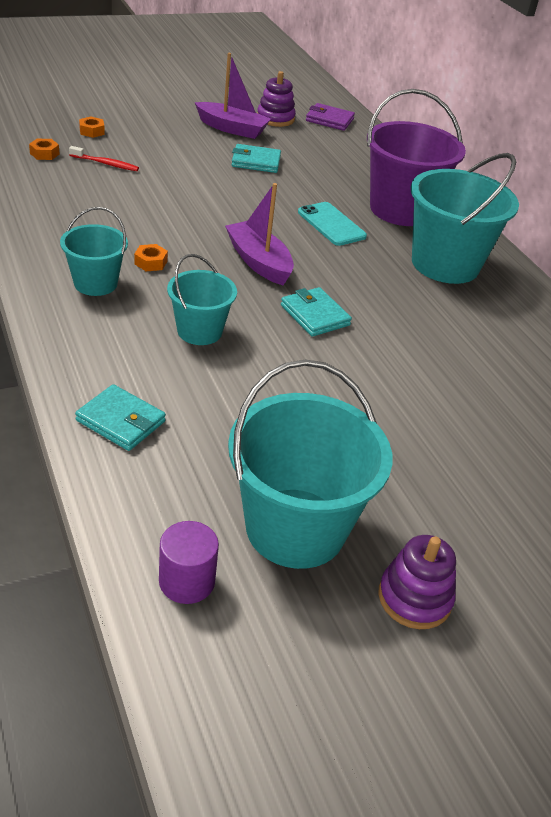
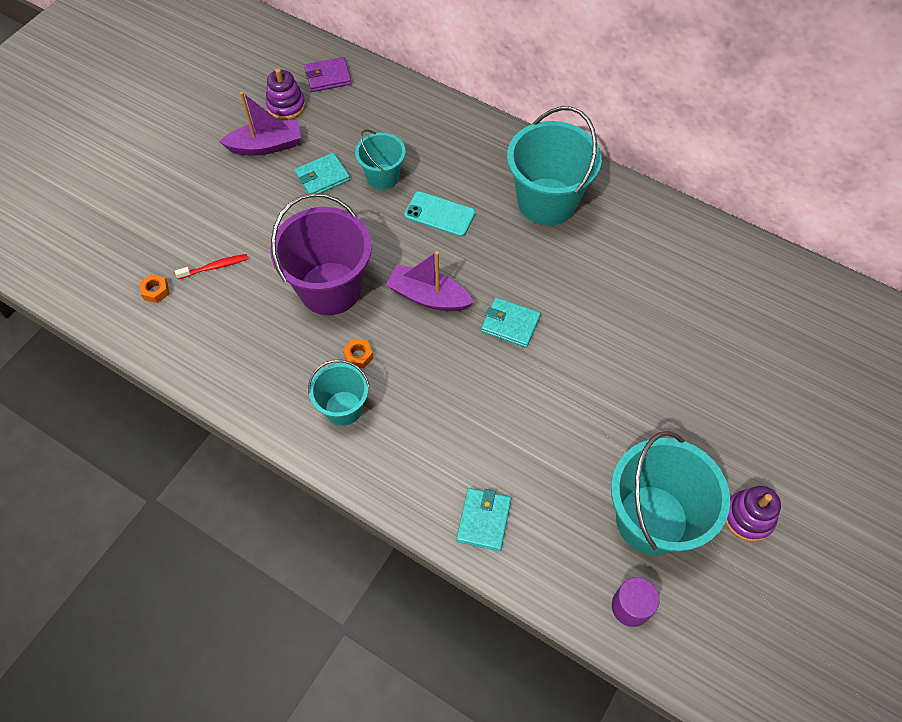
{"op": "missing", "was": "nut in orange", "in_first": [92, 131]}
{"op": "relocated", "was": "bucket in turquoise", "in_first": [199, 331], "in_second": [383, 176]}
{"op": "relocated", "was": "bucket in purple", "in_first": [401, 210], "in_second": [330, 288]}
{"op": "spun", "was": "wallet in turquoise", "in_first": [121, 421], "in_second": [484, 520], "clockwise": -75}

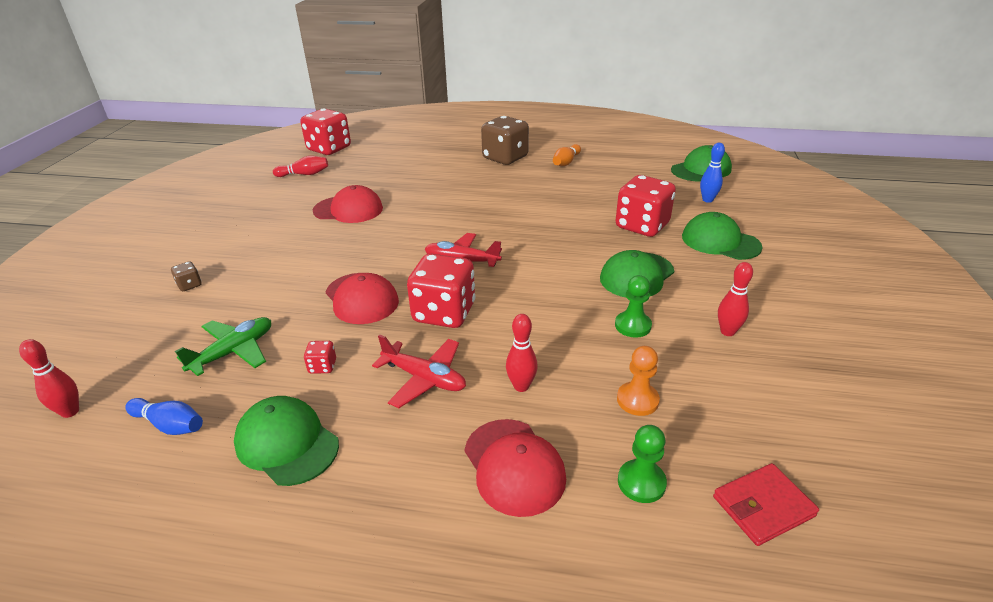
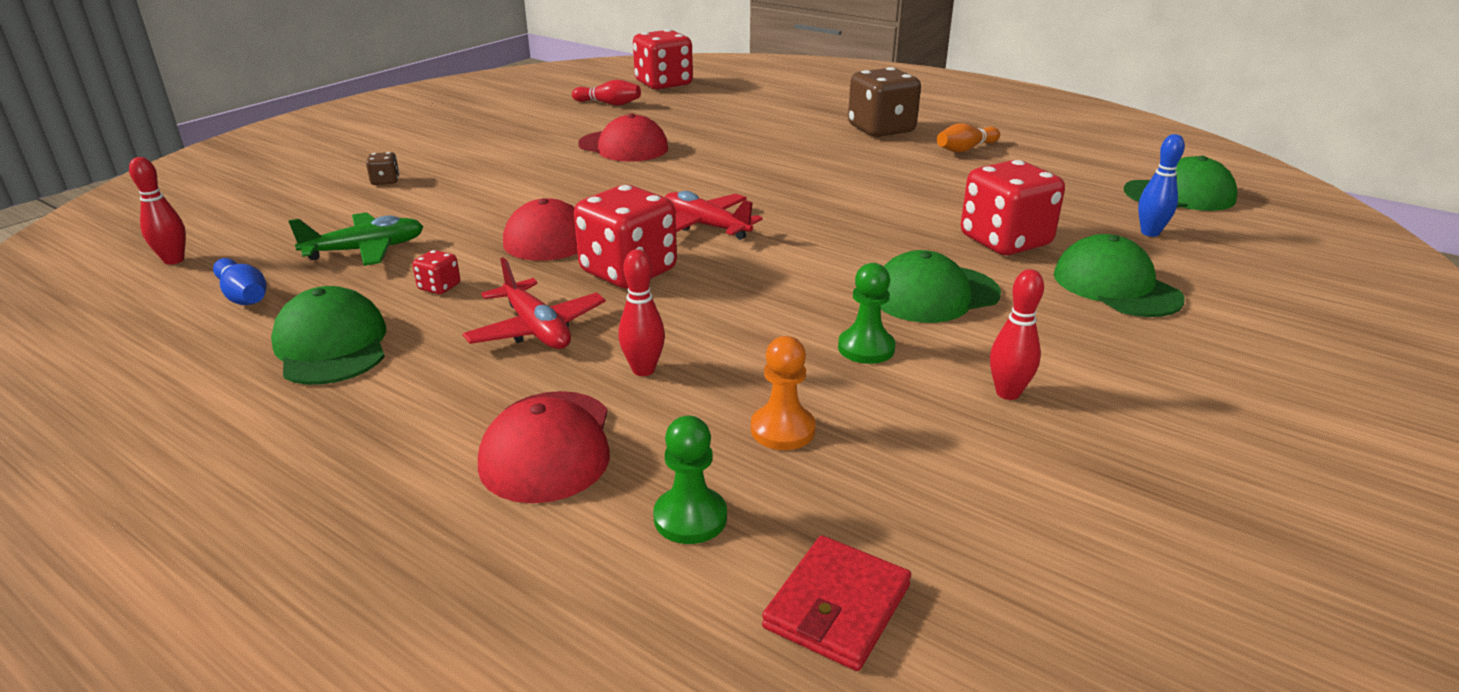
{"op": "spun", "was": "wallet in red", "in_first": [763, 506], "in_second": [837, 606], "clockwise": -60}

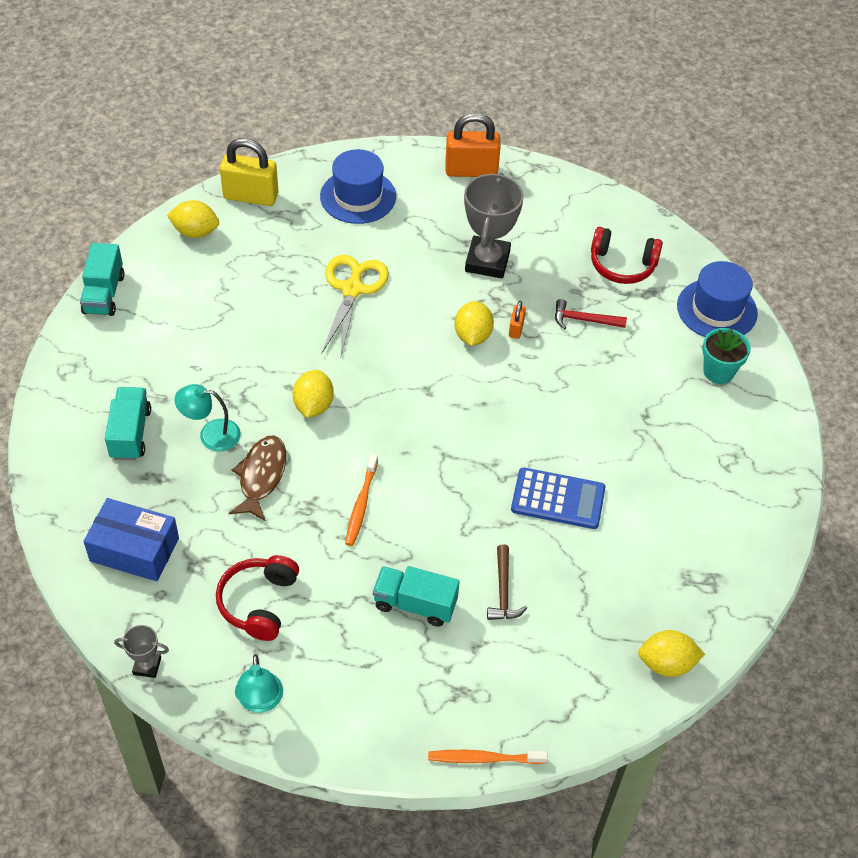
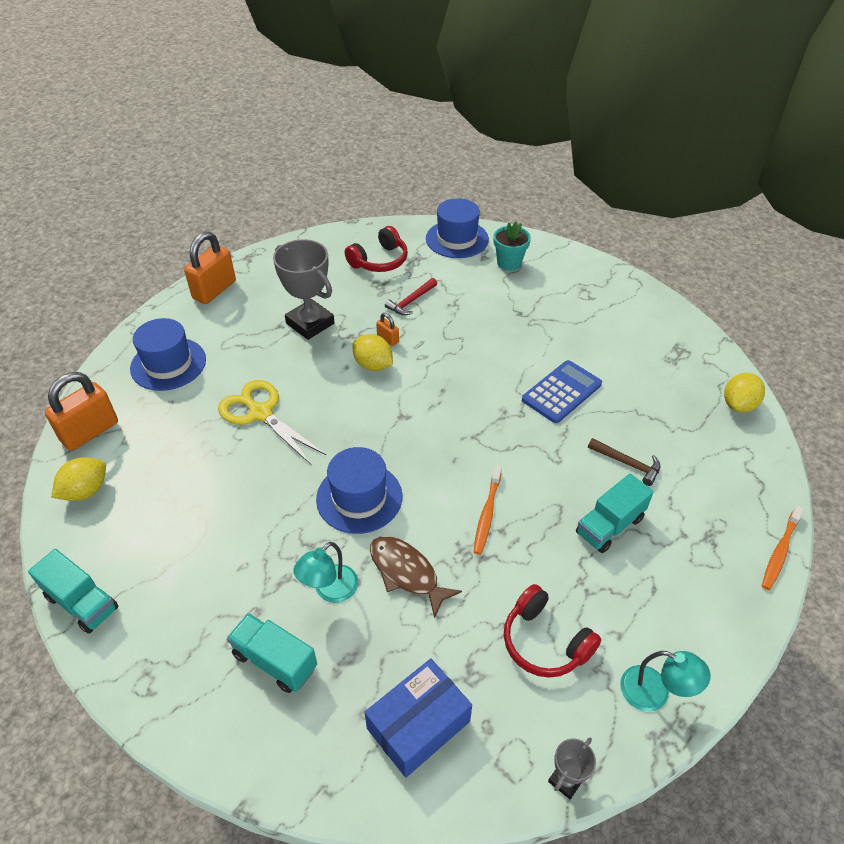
{"op": "exchanged", "was": "lemon in yellow", "now": "hat in blue", "in_first": [313, 405], "in_second": [359, 497]}
{"op": "colour", "was": "padlock in yellow", "now": "padlock in orange", "in_first": [251, 196], "in_second": [90, 432]}
{"op": "spun", "was": "toothbrush in orange", "in_first": [361, 505], "in_second": [487, 514], "clockwise": 60}

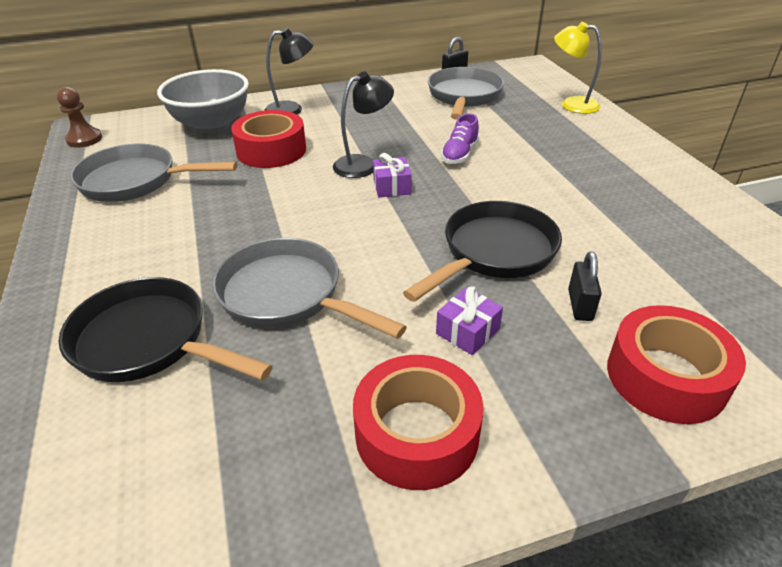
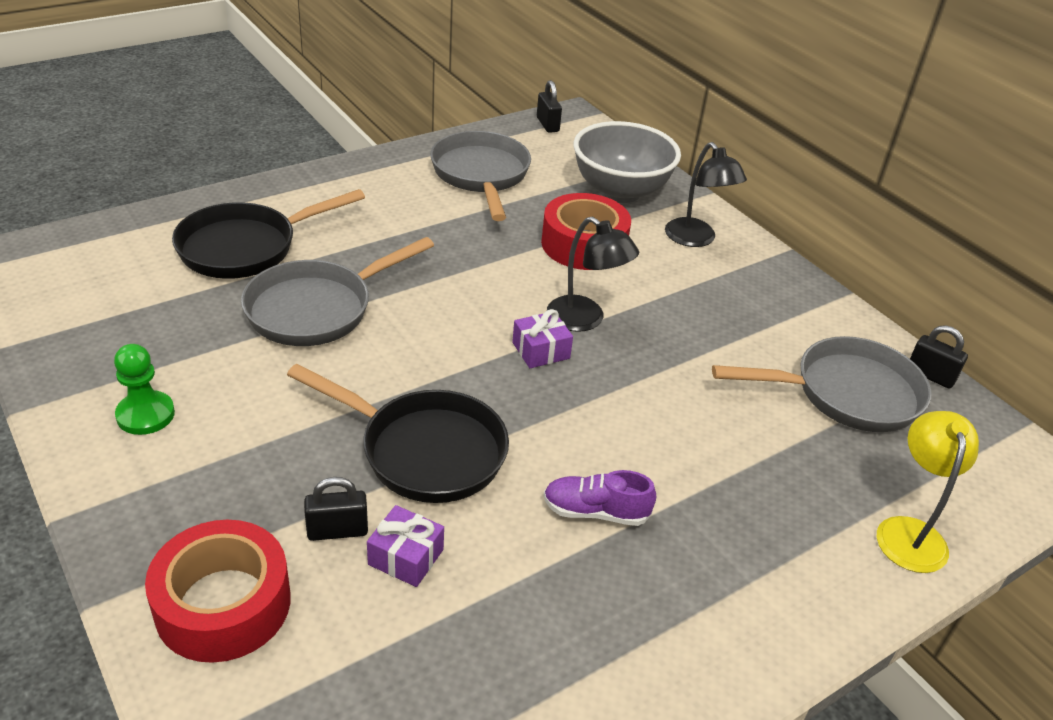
{"op": "relocated", "was": "gift in purple", "in_first": [467, 331], "in_second": [406, 557]}
{"op": "relocated", "was": "shoe in purple", "in_first": [459, 154], "in_second": [595, 512]}
{"op": "exchanged", "was": "pawn in brown", "now": "padlock in black", "in_first": [84, 139], "in_second": [547, 124]}
{"op": "exchanged", "was": "tape in red", "now": "pawn in green", "in_first": [417, 433], "in_second": [145, 415]}
{"op": "spun", "was": "pan in black", "in_first": [149, 341], "in_second": [246, 247], "clockwise": -135}
{"op": "spun", "was": "pan in grey", "in_first": [288, 295], "in_second": [317, 309], "clockwise": -150}

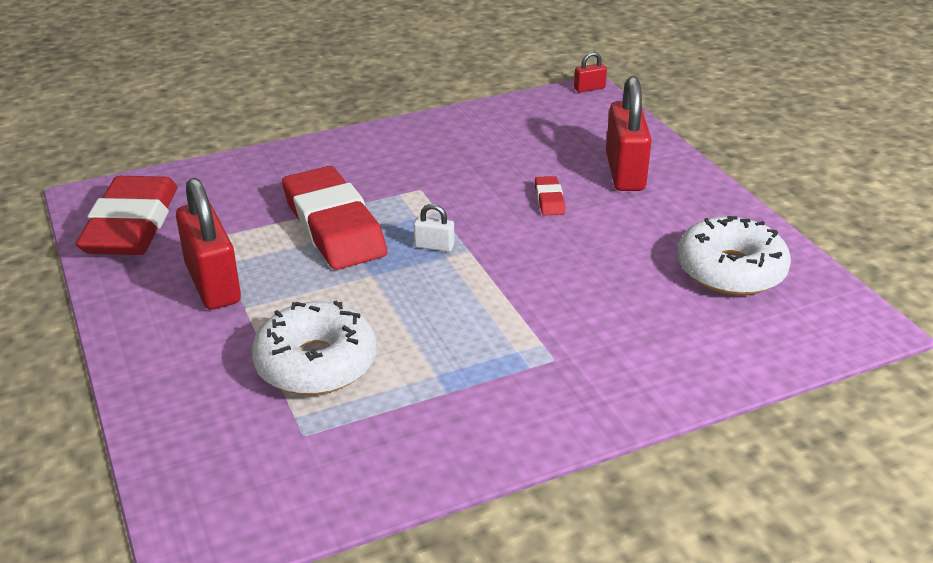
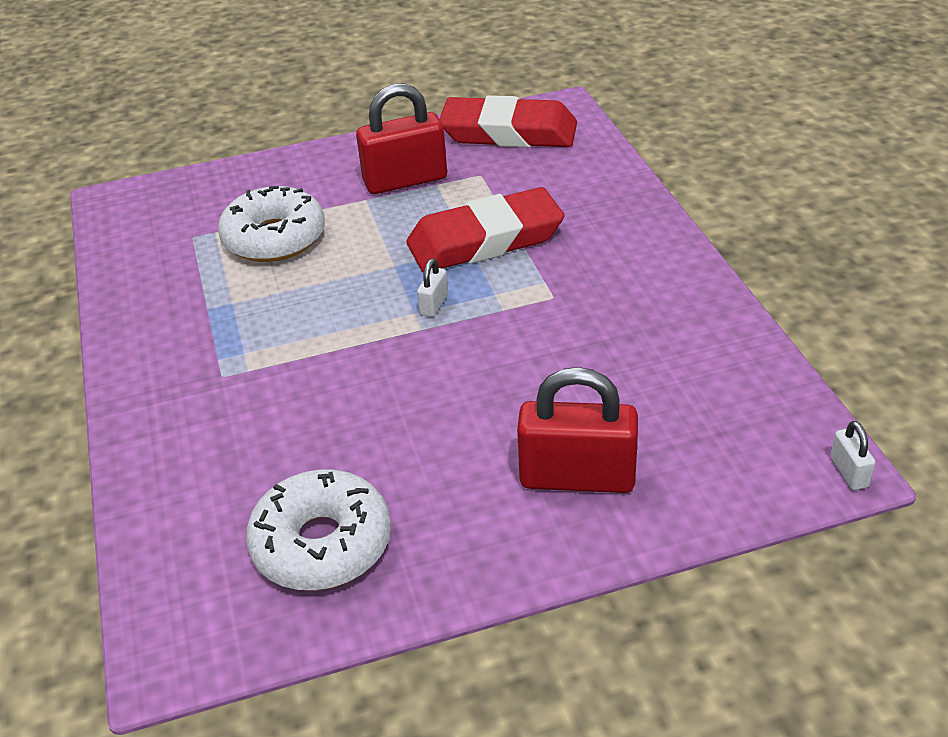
{"op": "missing", "was": "eraser in red", "in_first": [549, 200]}
{"op": "colour", "was": "padlock in red", "now": "padlock in white", "in_first": [589, 88], "in_second": [849, 472]}

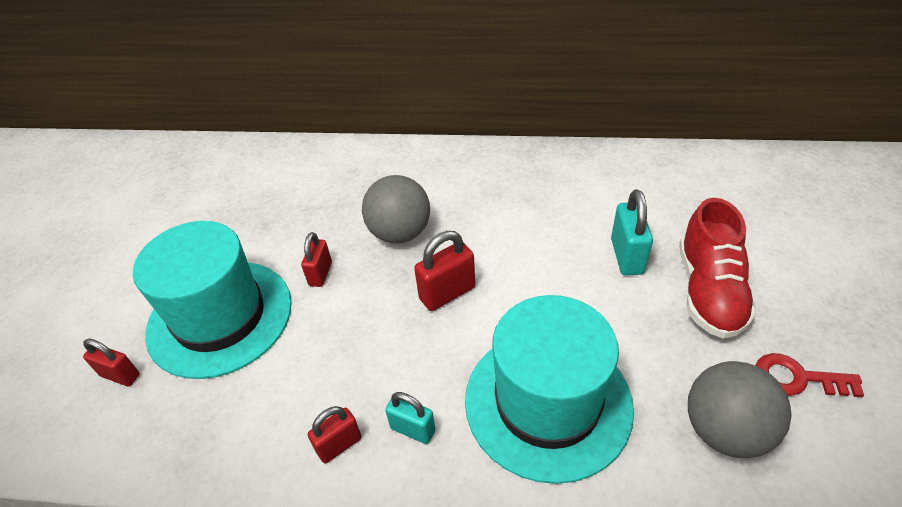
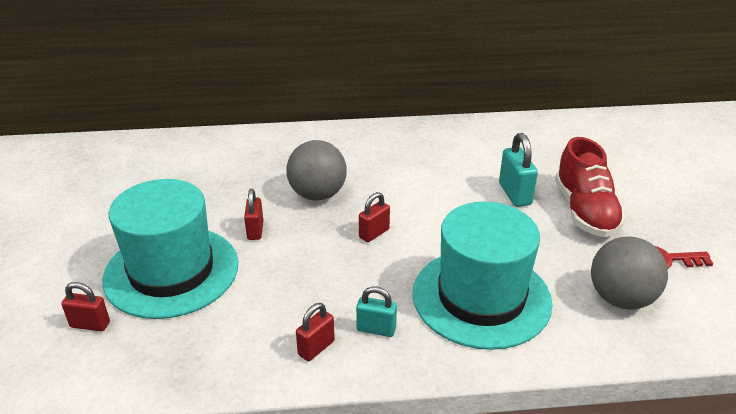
{"op": "size", "was": "padlock in red", "in_first": [447, 293], "in_second": [374, 233], "ratio": 0.67}

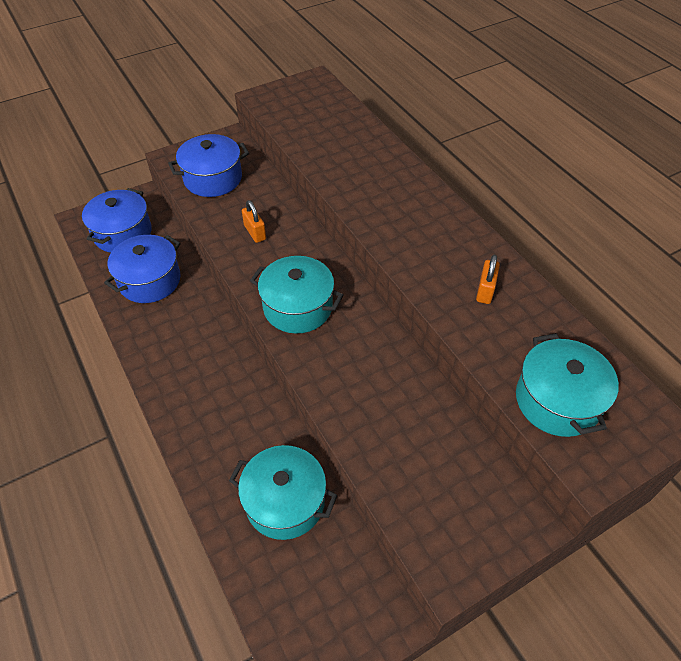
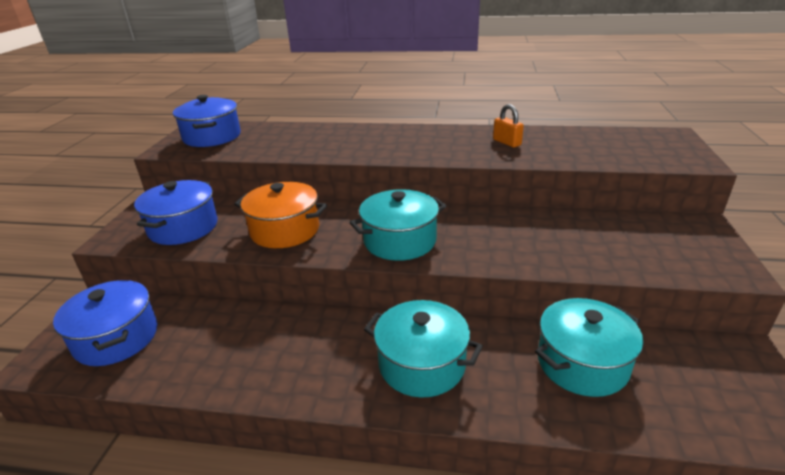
{"op": "relocated", "was": "pot in blue", "in_first": [149, 280], "in_second": [212, 137]}
{"op": "relocated", "was": "pot in turquoise", "in_first": [557, 400], "in_second": [422, 364]}
{"op": "exchanged", "was": "padlock in orange", "now": "pot in orange", "in_first": [255, 232], "in_second": [285, 230]}

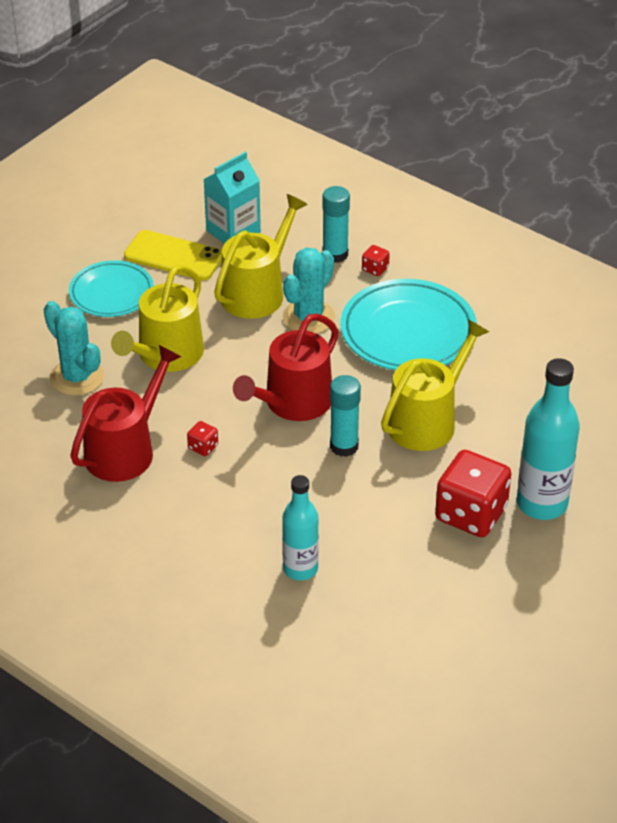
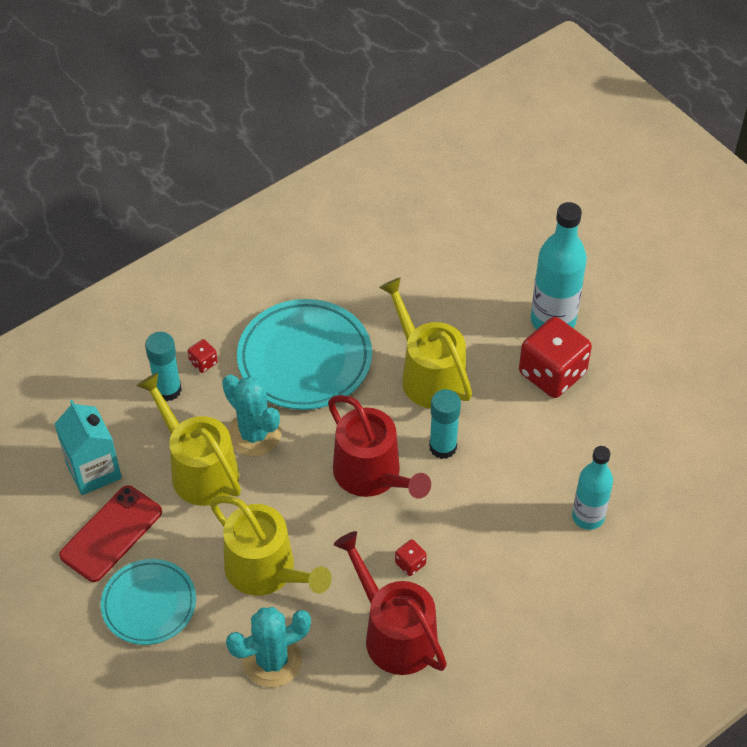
{"op": "colour", "was": "phone in yellow", "now": "phone in red", "in_first": [174, 256], "in_second": [111, 534]}

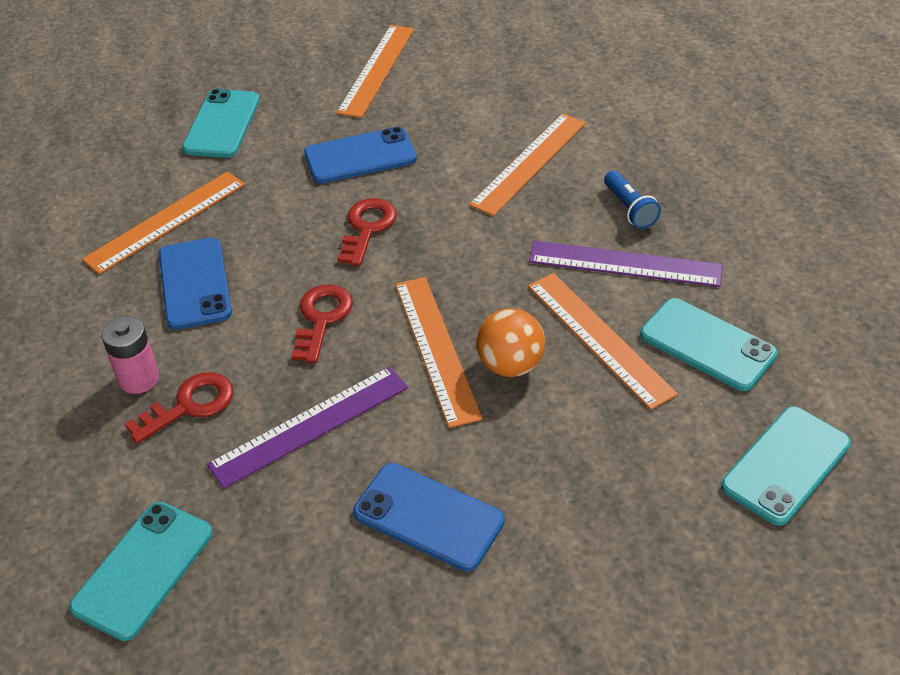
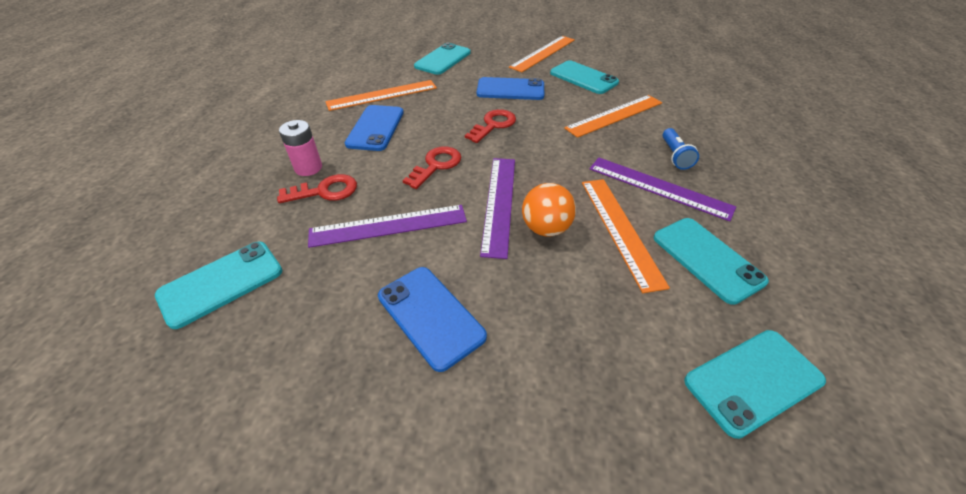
{"op": "appeared", "now": "phone in turquoise", "in_second": [583, 78]}
{"op": "colour", "was": "ruler in orange", "now": "ruler in purple", "in_first": [436, 349], "in_second": [499, 203]}

